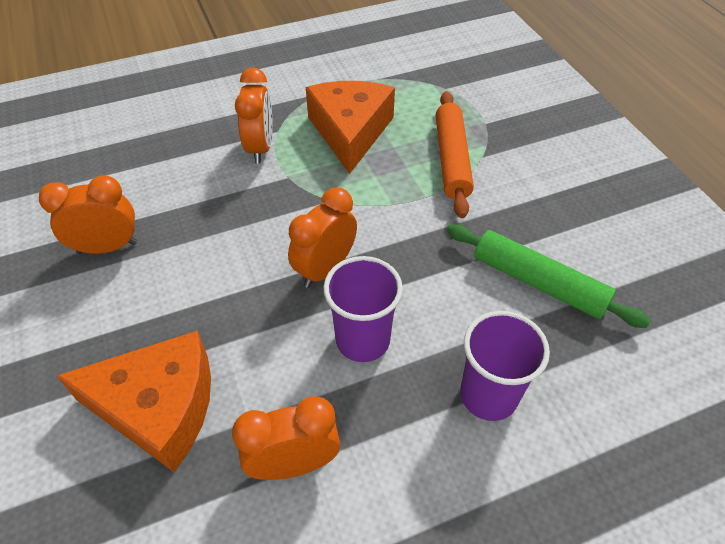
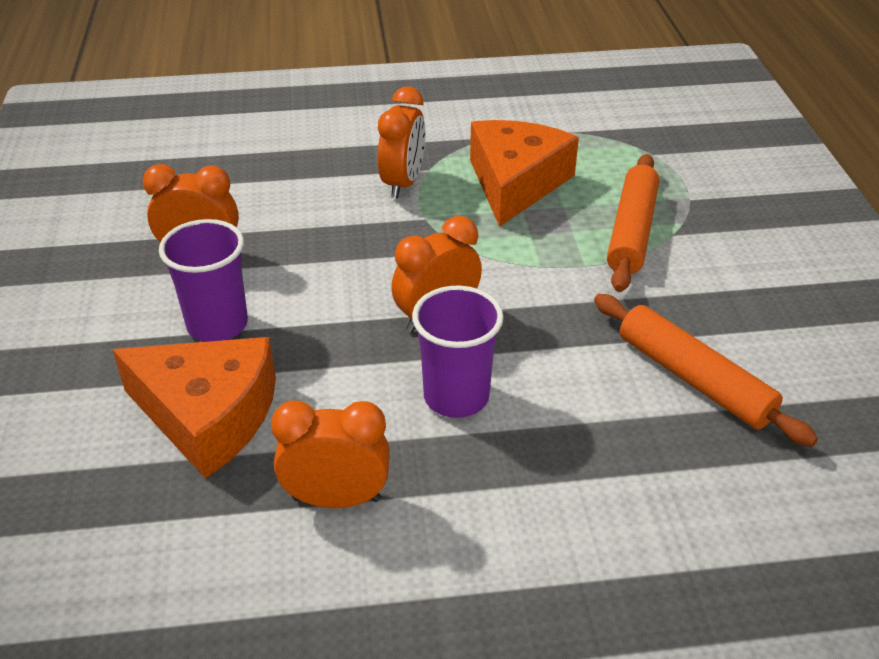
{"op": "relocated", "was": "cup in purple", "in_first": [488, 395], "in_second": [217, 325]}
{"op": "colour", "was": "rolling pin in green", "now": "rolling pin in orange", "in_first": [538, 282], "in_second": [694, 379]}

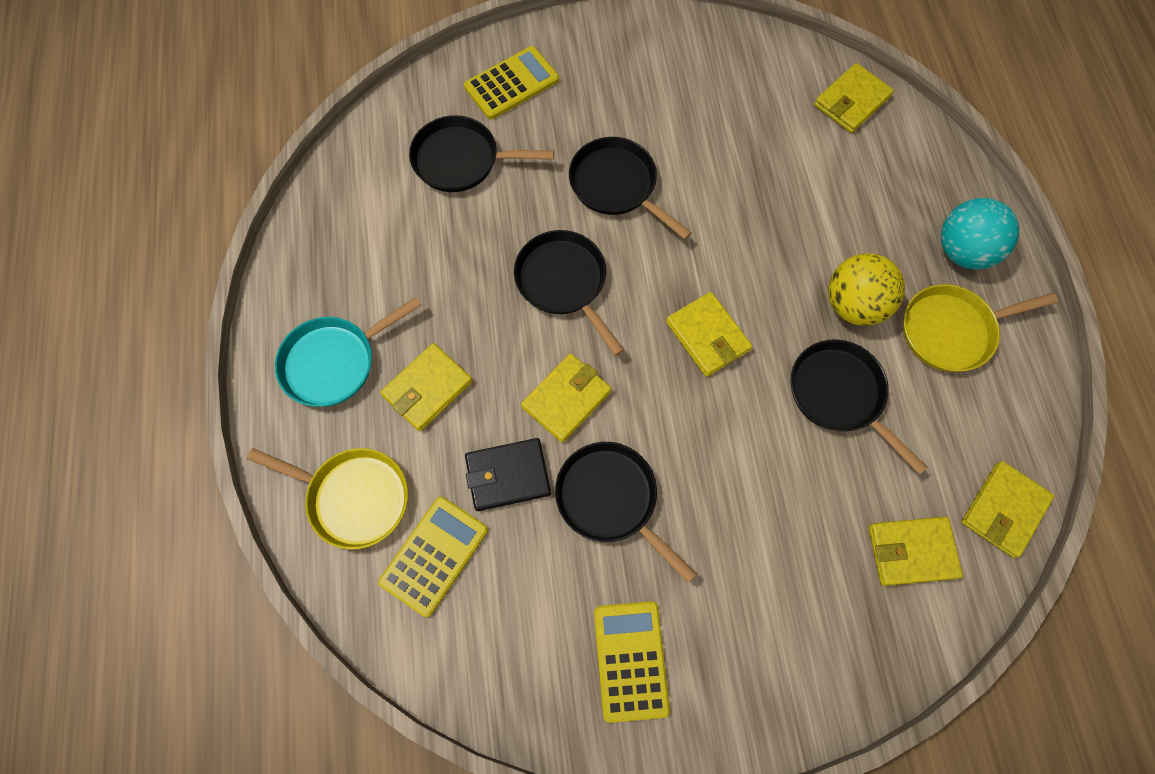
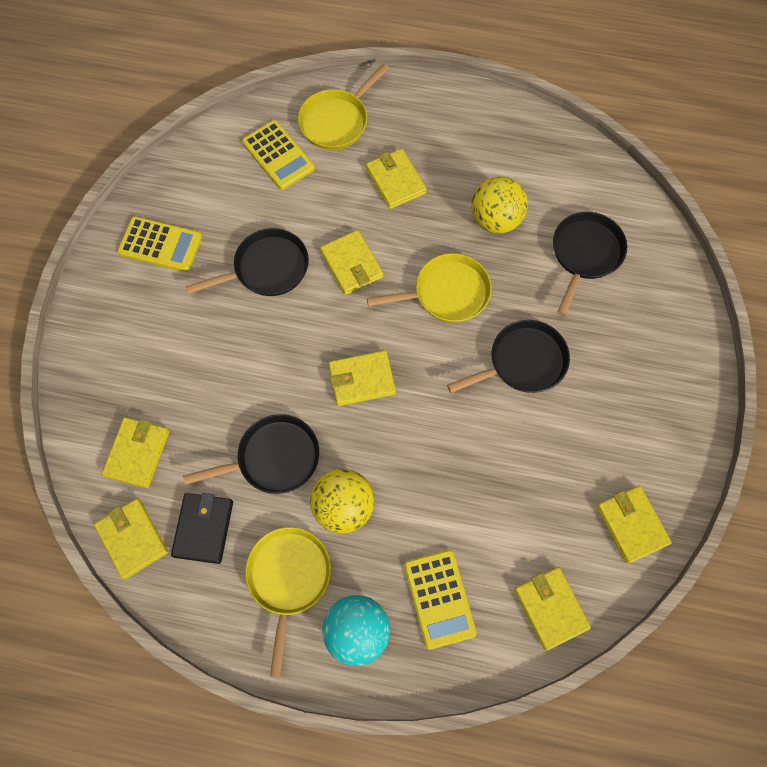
{"op": "missing", "was": "pan in turquoise", "in_first": [335, 362]}
{"op": "appeared", "now": "ball in yellow", "in_second": [495, 220]}
{"op": "appeared", "now": "wallet in yellow", "in_second": [631, 525]}
{"op": "relocated", "was": "calculator in yellow", "in_first": [511, 83], "in_second": [439, 598]}
{"op": "relocated", "was": "wallet in black", "in_first": [508, 475], "in_second": [203, 528]}
{"op": "colour", "was": "pan in black", "now": "pan in yellow", "in_first": [564, 283], "in_second": [446, 293]}

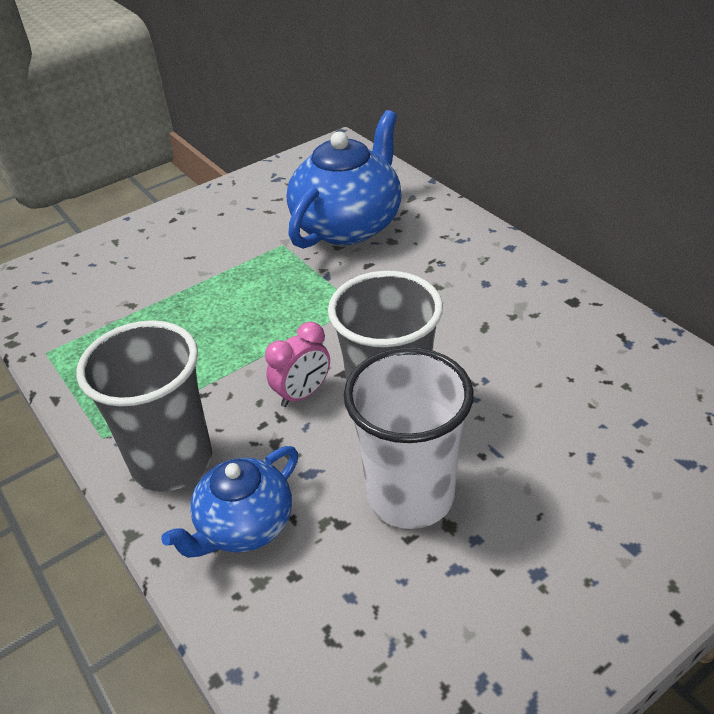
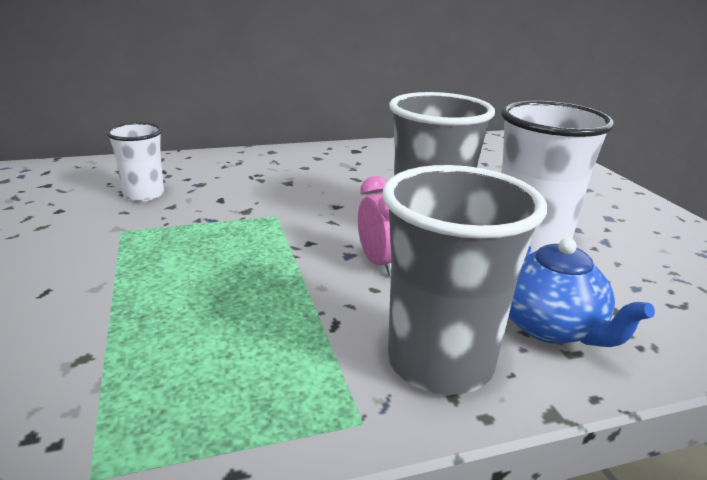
{"op": "exchanged", "was": "teapot in blue", "now": "cup in white", "in_first": [348, 225], "in_second": [144, 195]}

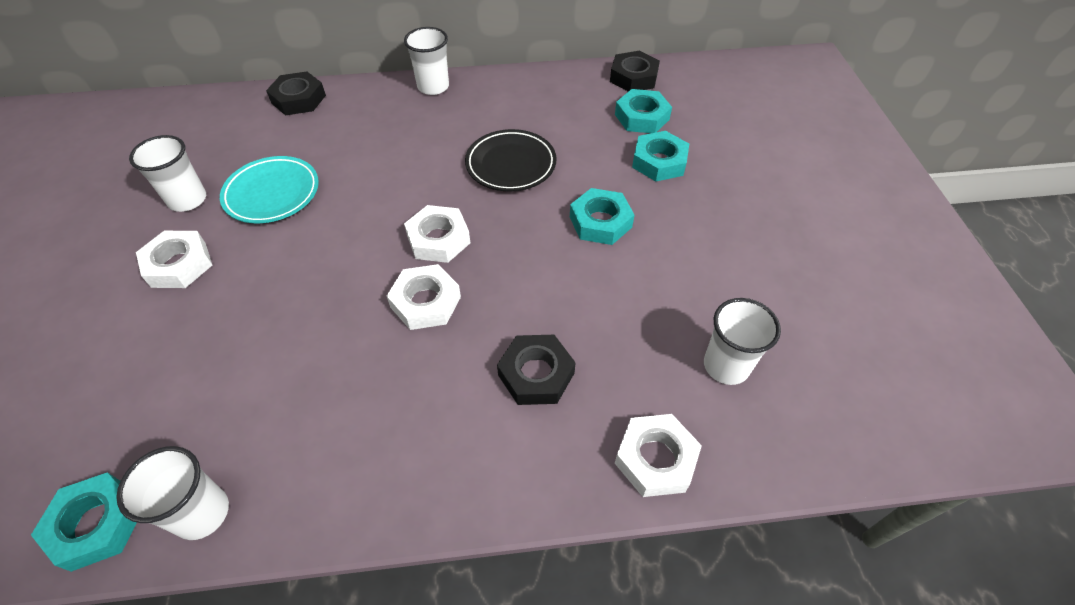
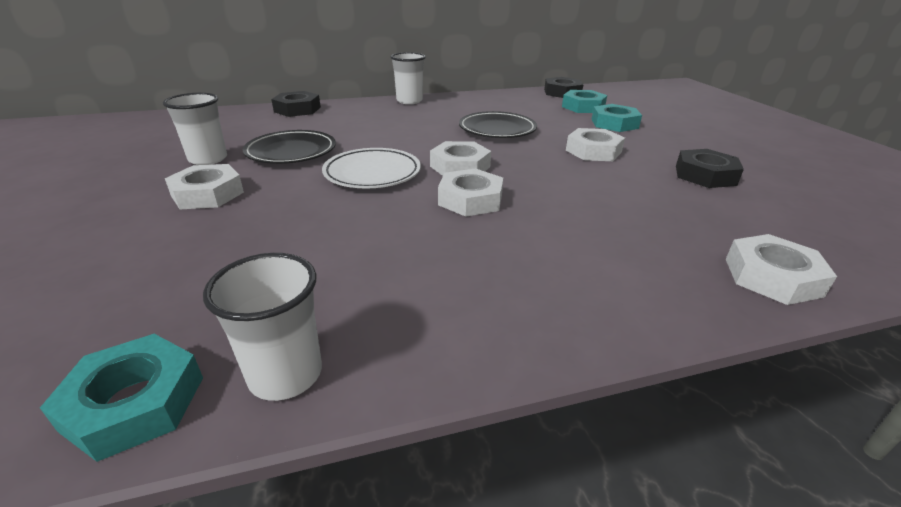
{"op": "missing", "was": "cup in white", "in_first": [726, 366]}
{"op": "appeared", "now": "plate in white", "in_second": [372, 173]}
{"op": "relocated", "was": "nut in black", "in_first": [536, 374], "in_second": [705, 175]}
{"op": "colour", "was": "plate in turquoise", "now": "plate in black", "in_first": [272, 194], "in_second": [291, 152]}
{"op": "colour", "was": "nut in turquoise", "now": "nut in white", "in_first": [600, 222], "in_second": [593, 151]}

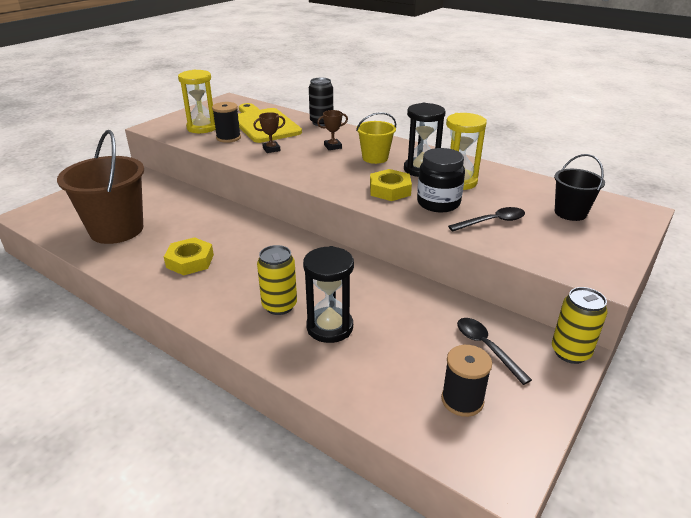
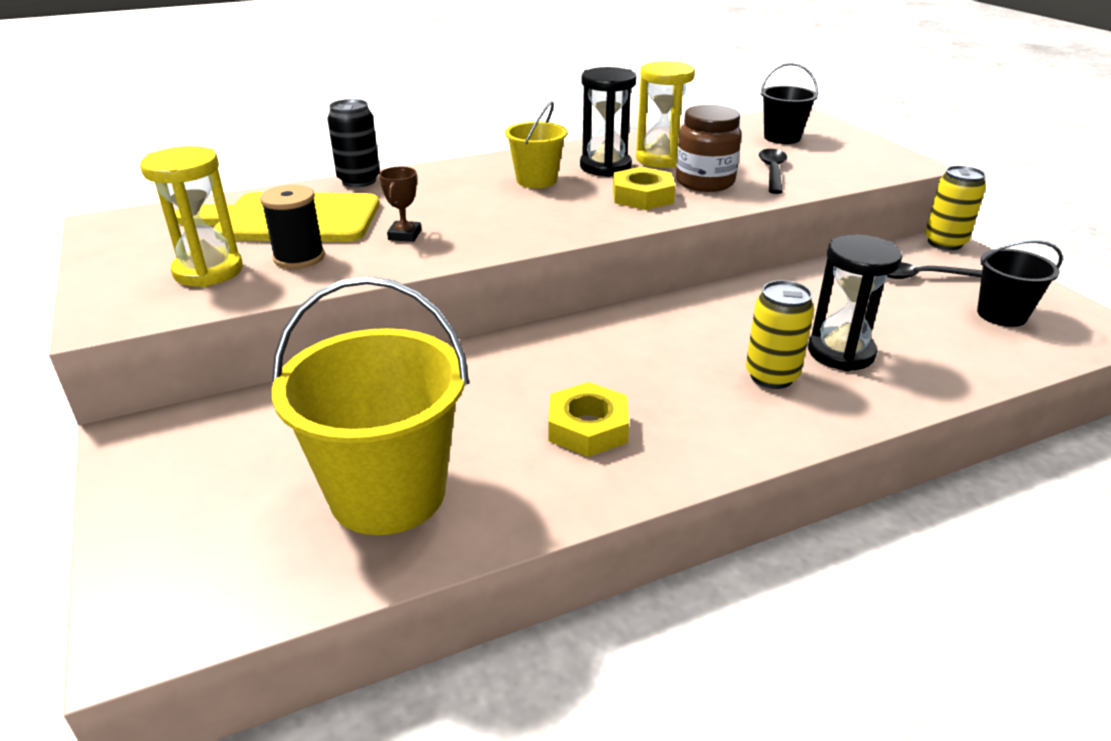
{"op": "missing", "was": "trophy in brown", "in_first": [333, 146]}
{"op": "exchanged", "was": "spool in black", "now": "bucket in black", "in_first": [462, 400], "in_second": [1001, 314]}
{"op": "colour", "was": "bucket in brown", "now": "bucket in yellow", "in_first": [117, 230], "in_second": [388, 493]}
{"op": "colour", "was": "jar in black", "now": "jar in brown", "in_first": [438, 203], "in_second": [705, 182]}

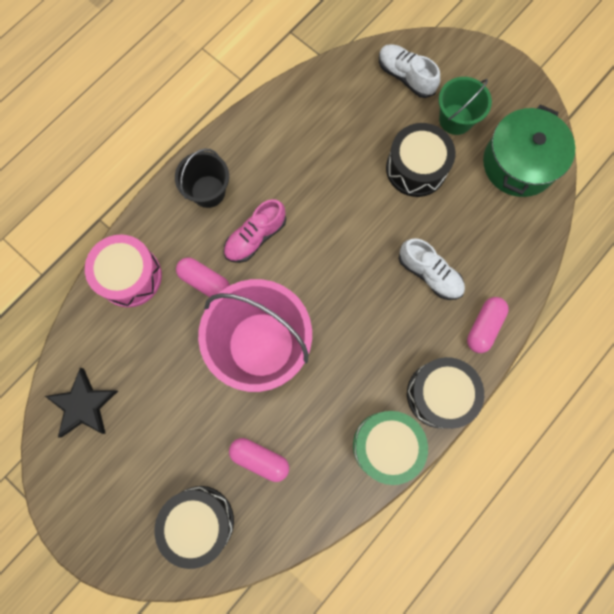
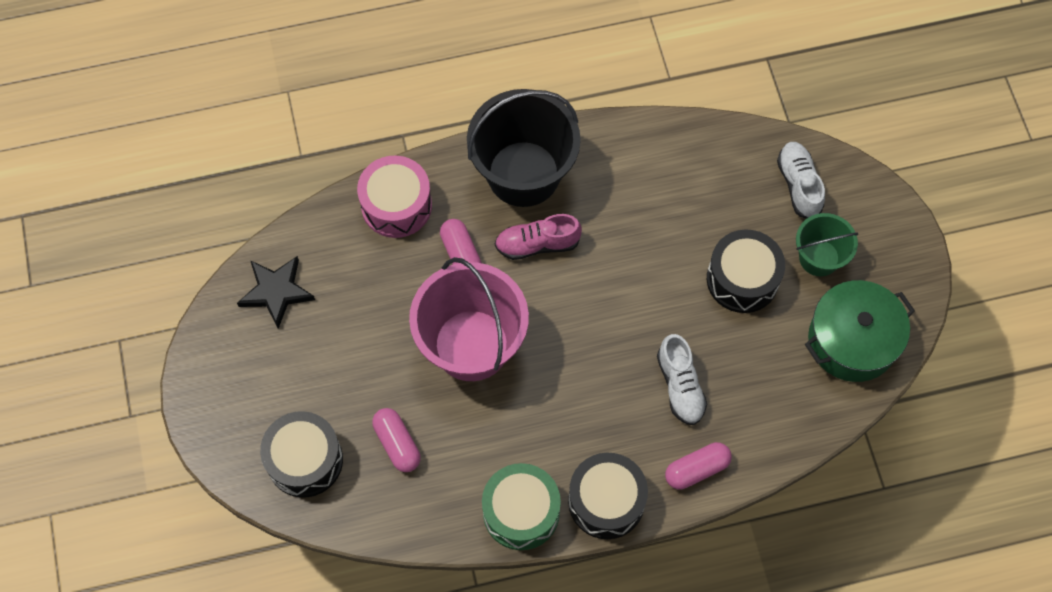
{"op": "size", "was": "bucket in black", "in_first": [208, 191], "in_second": [523, 174], "ratio": 1.85}

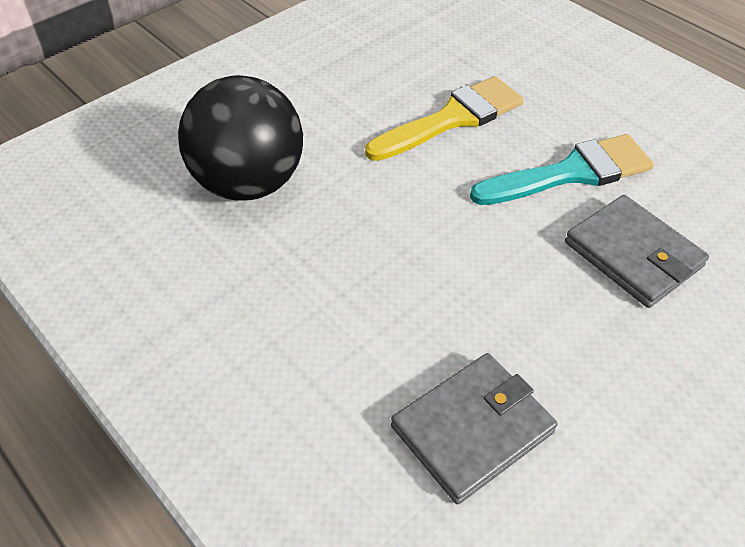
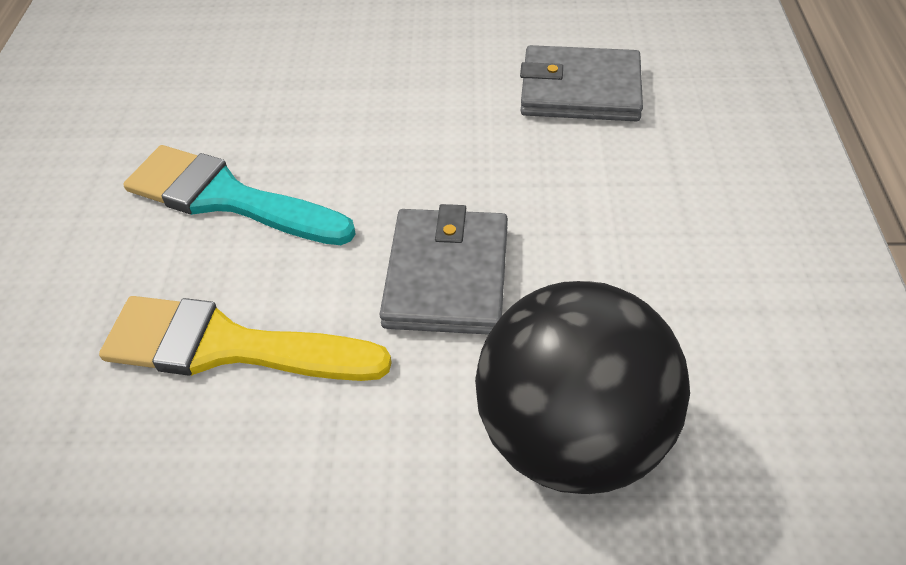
{"op": "relocated", "was": "wallet in grey", "in_first": [633, 254], "in_second": [447, 276]}

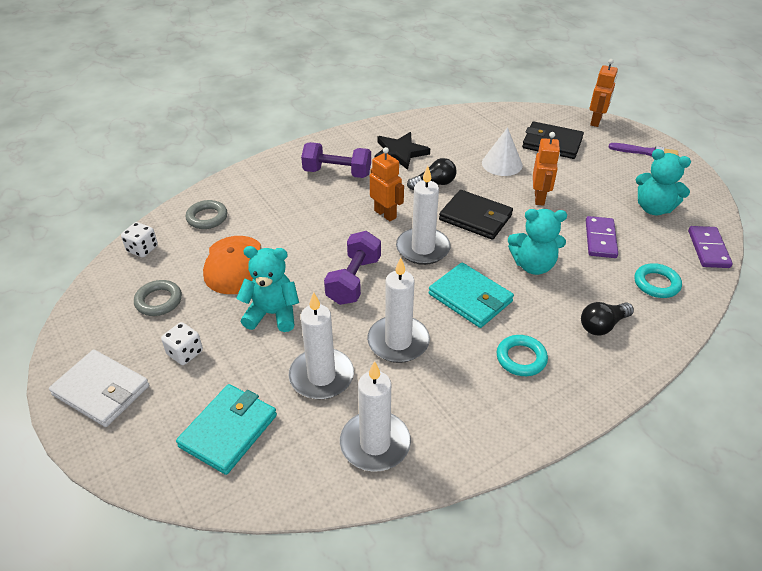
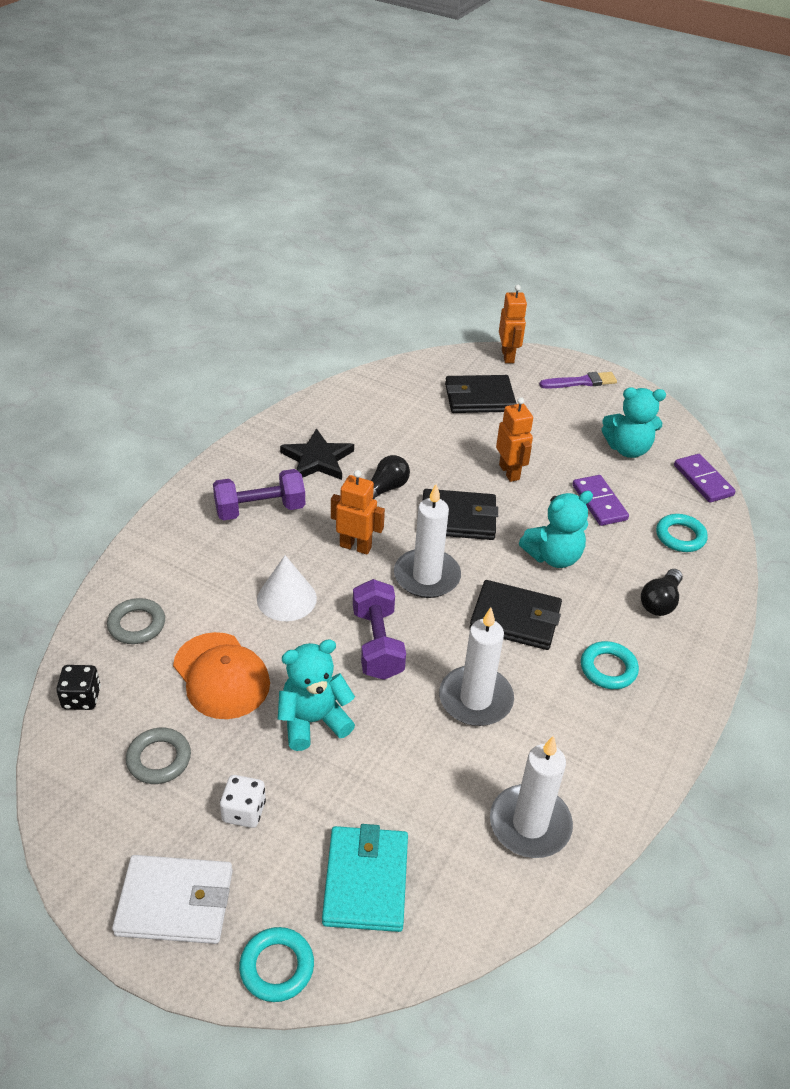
{"op": "missing", "was": "candle in white", "in_first": [321, 376]}
{"op": "appeared", "now": "ring in turquoise", "in_second": [277, 967]}
{"op": "relocated", "was": "cone in white", "in_first": [502, 164], "in_second": [286, 598]}
{"op": "colour", "was": "dice in white", "now": "dice in black", "in_first": [142, 249], "in_second": [81, 698]}
{"op": "colour", "was": "wallet in turquoise", "now": "wallet in black", "in_first": [470, 298], "in_second": [515, 618]}

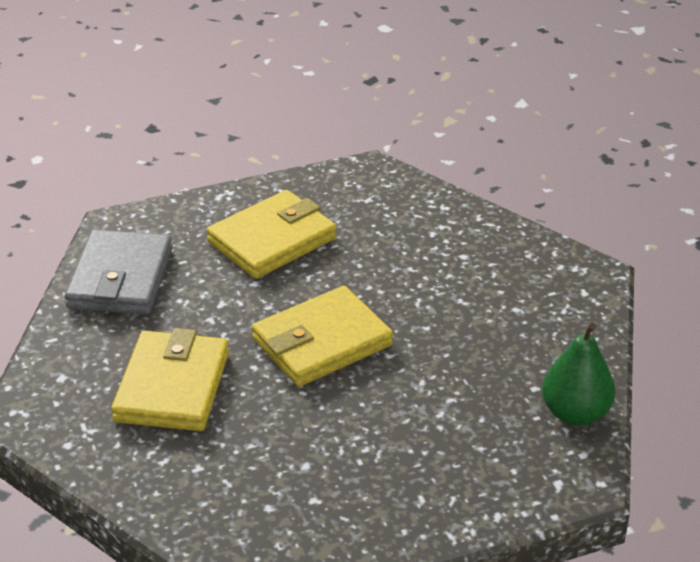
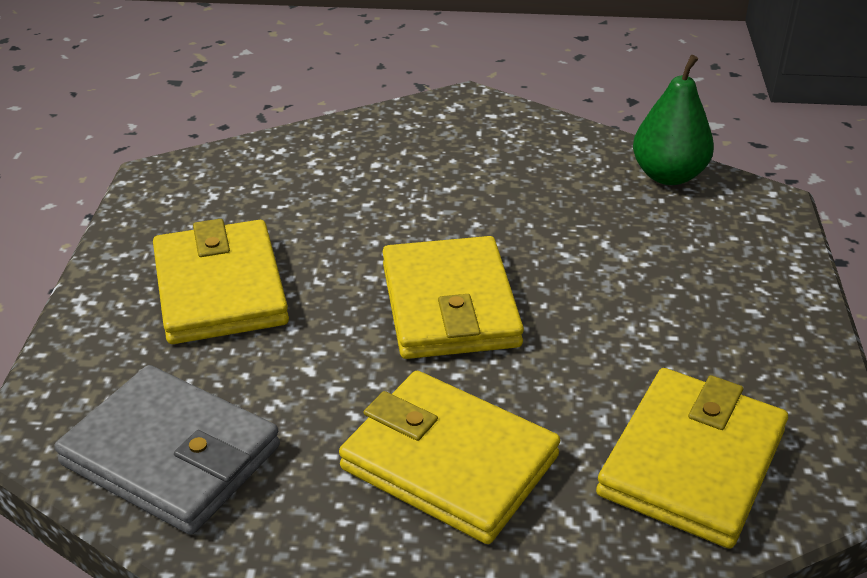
{"op": "appeared", "now": "wallet in yellow", "in_second": [691, 462]}

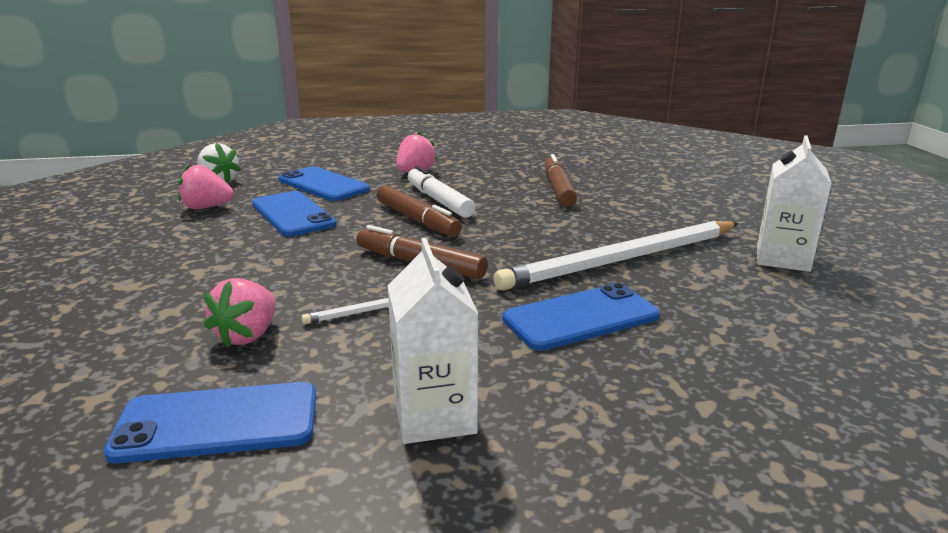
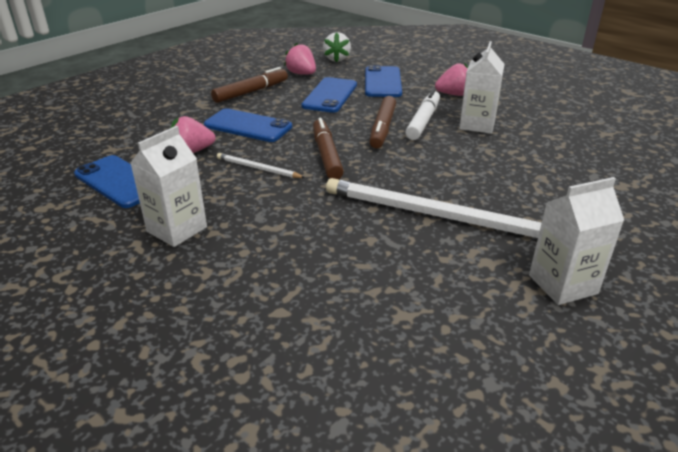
{"op": "appeared", "now": "carton in white", "in_second": [477, 125]}
{"op": "relocated", "was": "phone in blue", "in_first": [581, 317], "in_second": [248, 126]}
{"op": "relocated", "was": "marker in brown", "in_first": [558, 188], "in_second": [251, 92]}

